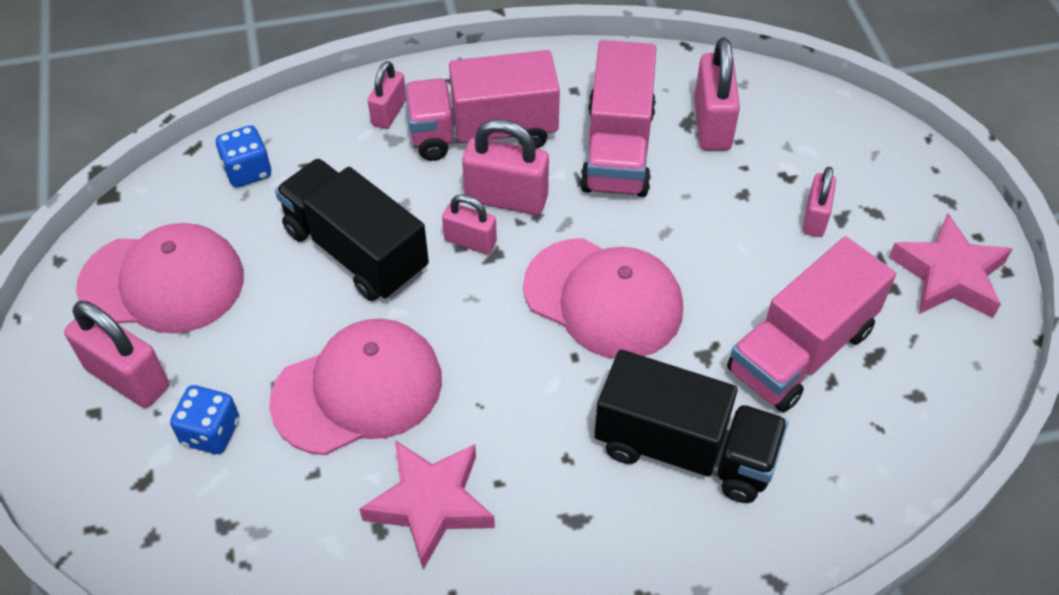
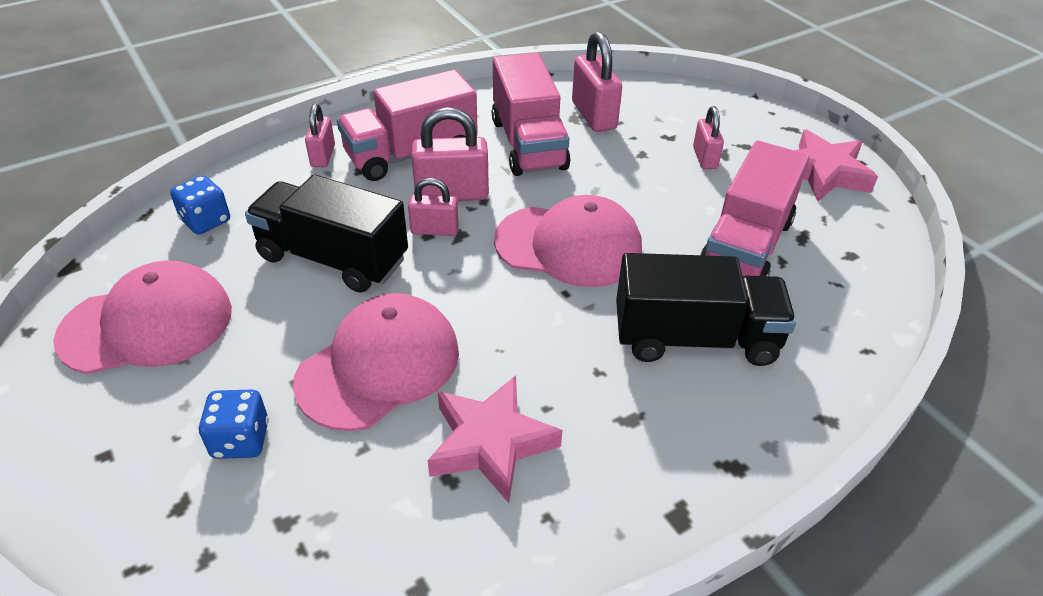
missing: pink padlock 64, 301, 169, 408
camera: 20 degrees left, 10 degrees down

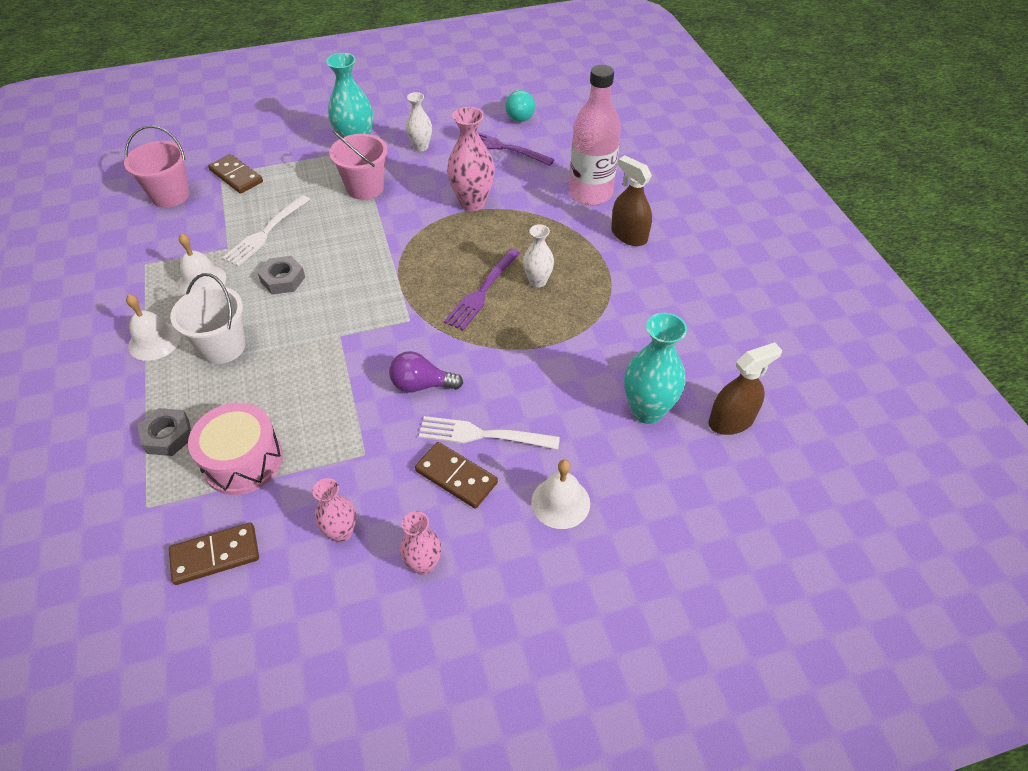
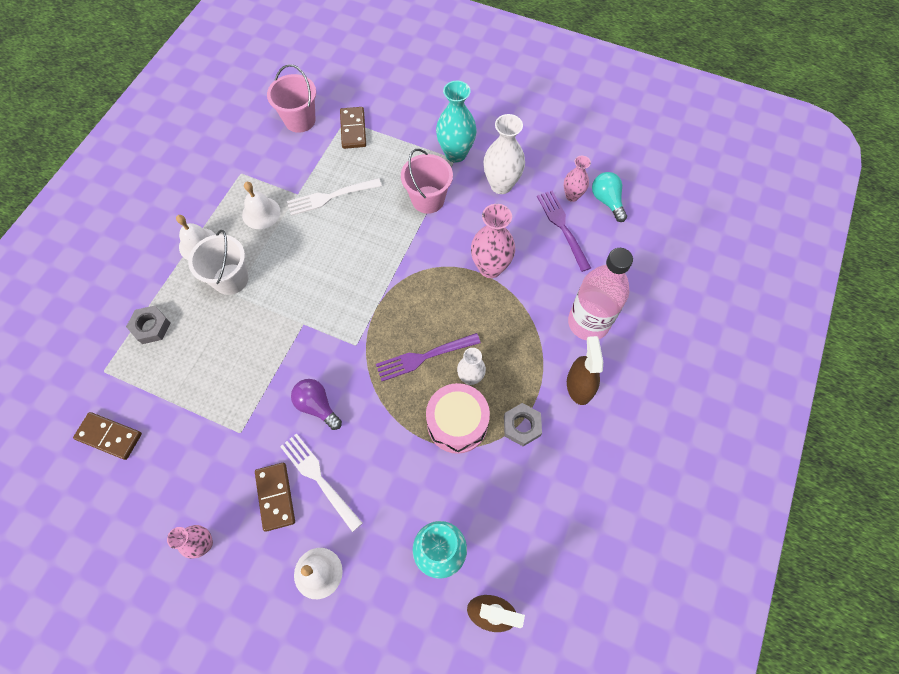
relocated: grey nut 258, 256, 305, 294 to 504, 403, 542, 446; pink drum 188, 403, 283, 495 to 426, 383, 490, 454; pink vase 312, 478, 356, 542 to 564, 156, 591, 202
spun: turquoise light bulb 505, 90, 535, 122 = 592, 172, 627, 222 120 degrees clockwise
size: white vase 406, 92, 432, 152 = 483, 114, 525, 194 x1.65
camera: 40 degrees right, 15 degrees up

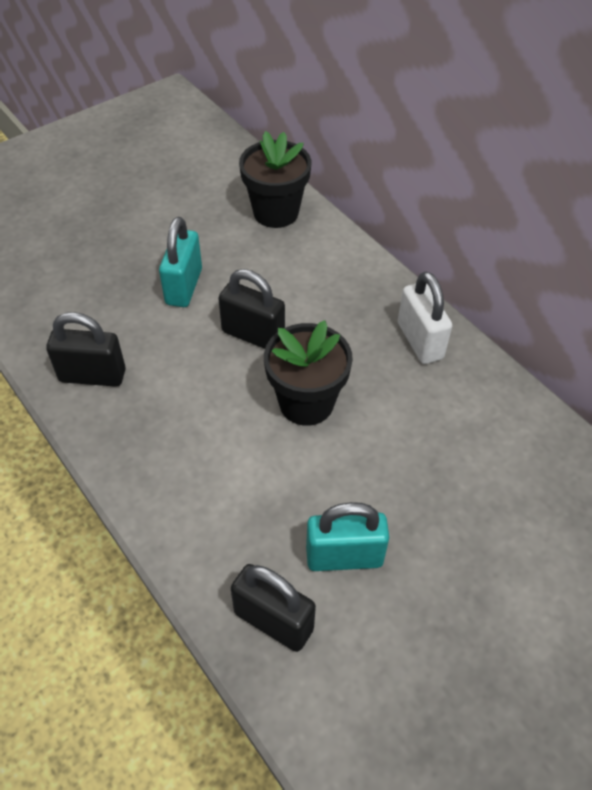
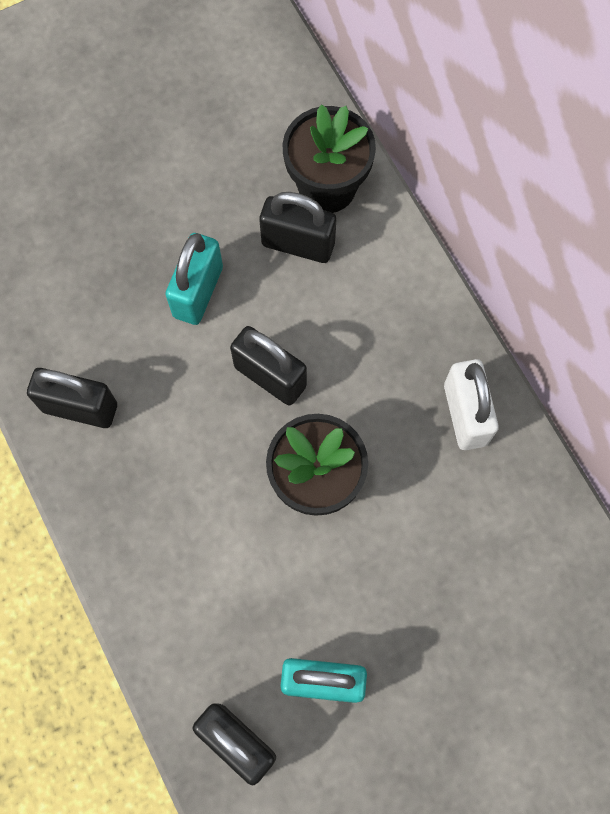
appeared: black padlock 259, 192, 336, 263
camera: 10 degrees right, 20 degrees up

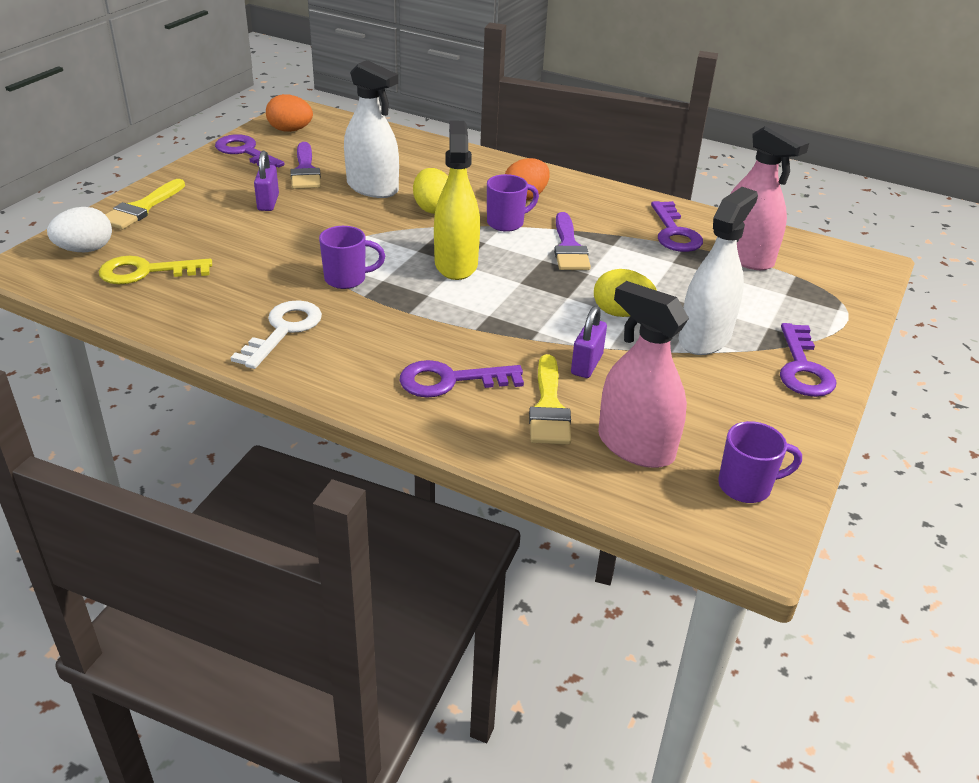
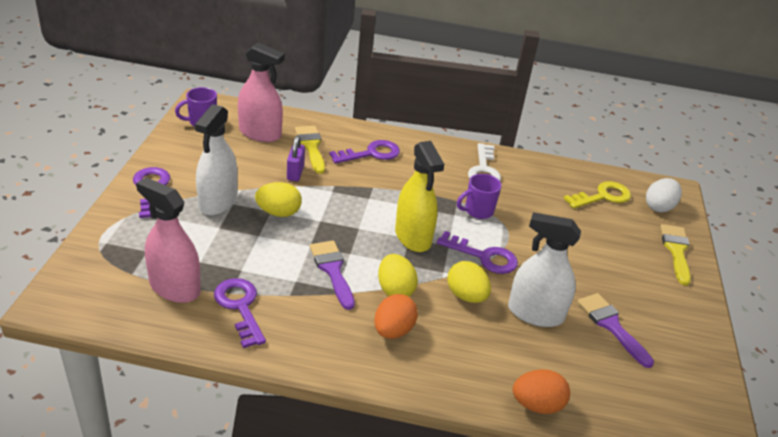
missing: purple padlock 254, 151, 279, 211
relocated: orange egg 266, 94, 313, 132 to 513, 369, 570, 414; purple key 215, 134, 285, 167 to 437, 231, 518, 274
exchanged: purple mug 487, 174, 539, 232 to yellow egg 378, 254, 418, 297
camera: 160 degrees right, 0 degrees up

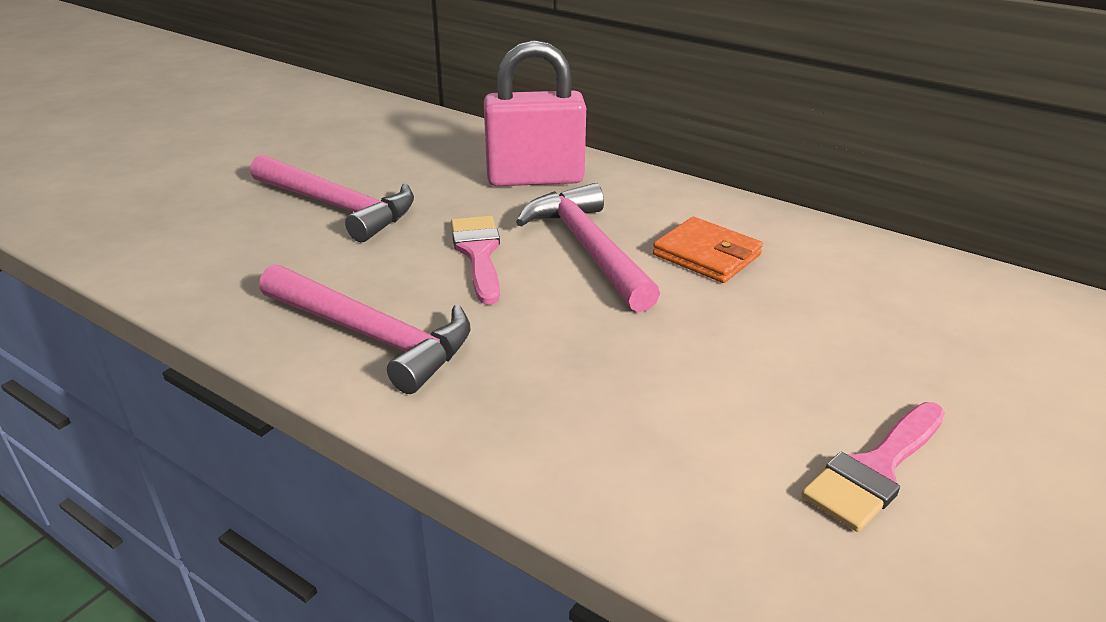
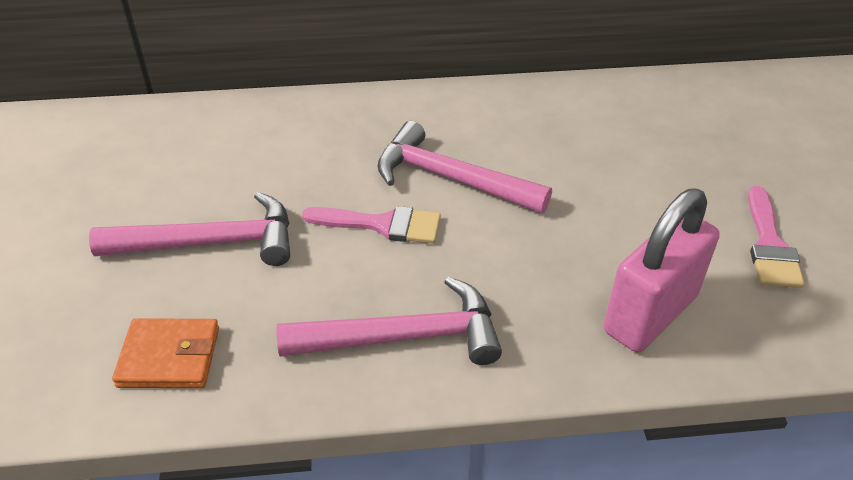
relocated: pink padlock 484, 40, 586, 186 to 604, 188, 720, 352; orange wallet 653, 217, 763, 283 to 112, 318, 219, 388
spun: pink brush 451, 216, 500, 305 = 302, 206, 441, 244 150 degrees clockwise
camera: 40 degrees left, 10 degrees up

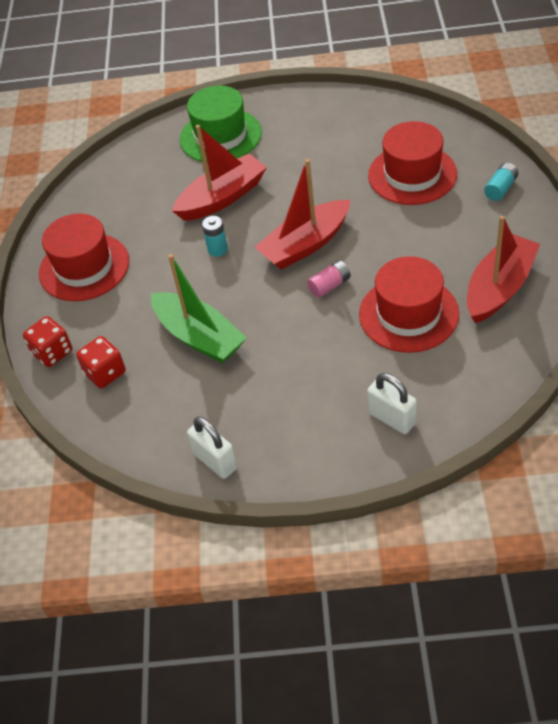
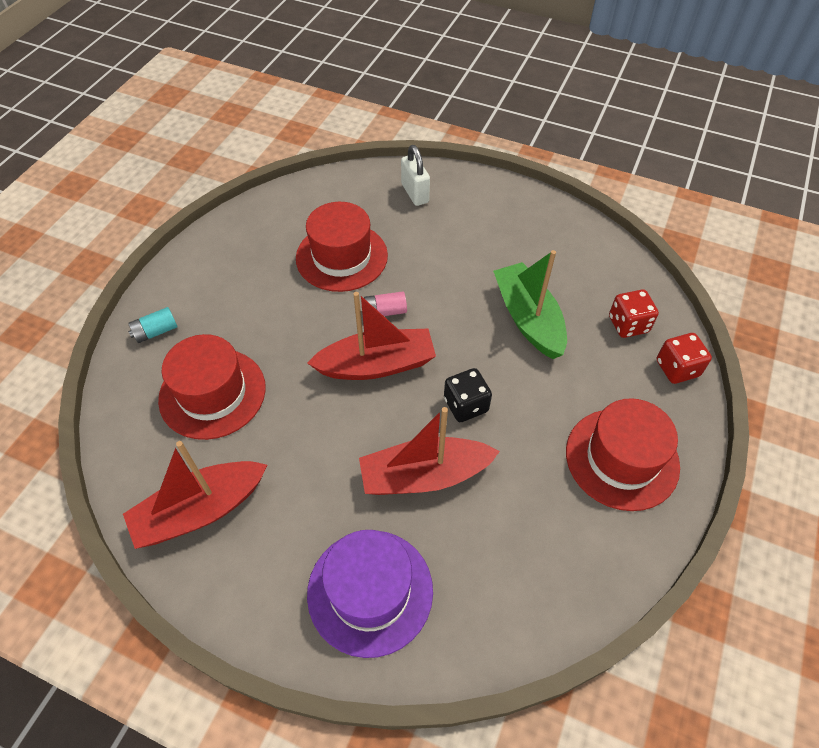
missing: white padlock 187, 416, 237, 479
relocated: red boat 467, 216, 540, 324 to 123, 441, 267, 549
exchanged: turquoise battery 202, 216, 228, 257 to black dice 444, 368, 492, 422
colour: green hat 180, 85, 262, 163 to purple hat 307, 530, 433, 658
camera: 160 degrees left, 5 degrees up

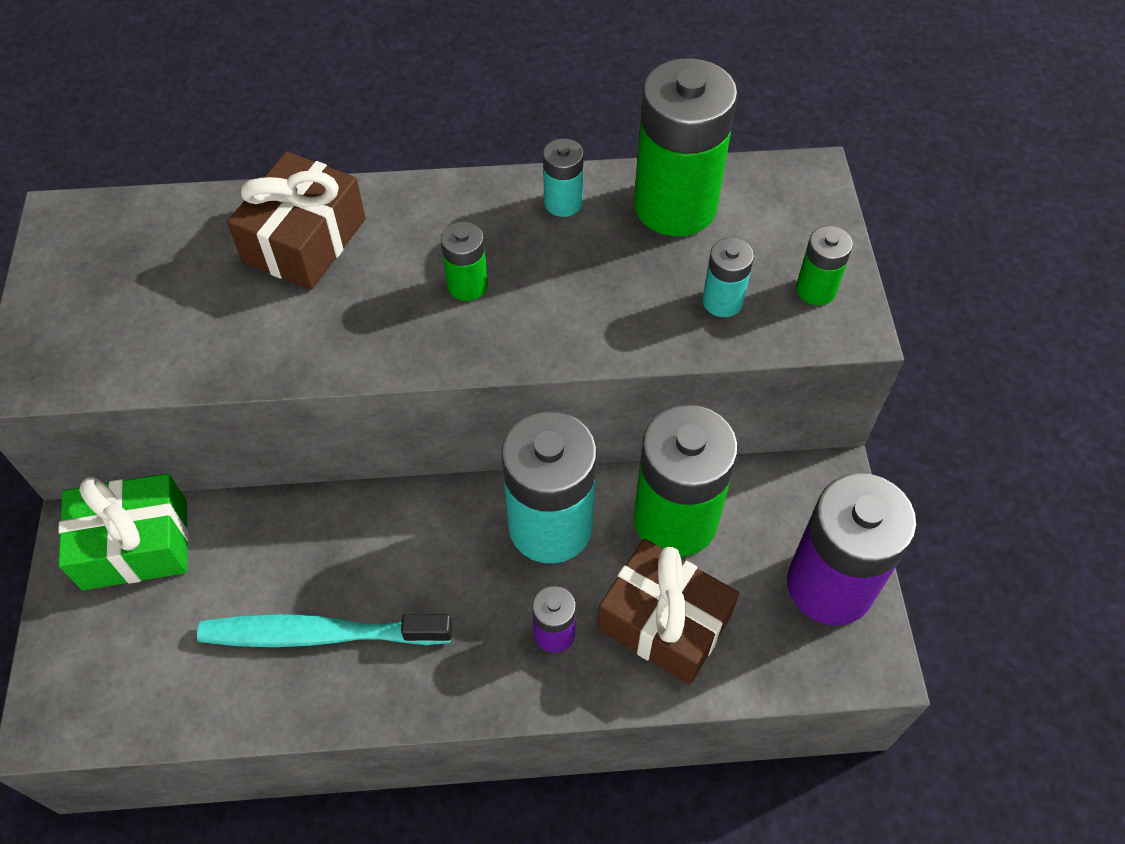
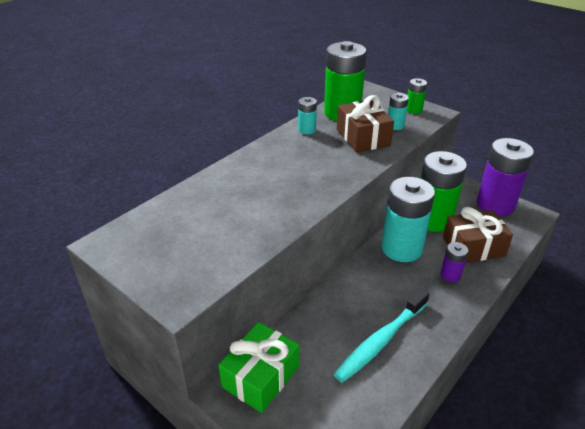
missing: green battery 441, 222, 488, 301
relocated: brown gift 227, 152, 366, 290 to 337, 95, 394, 152
camera: 45 degrees left, 20 degrees down

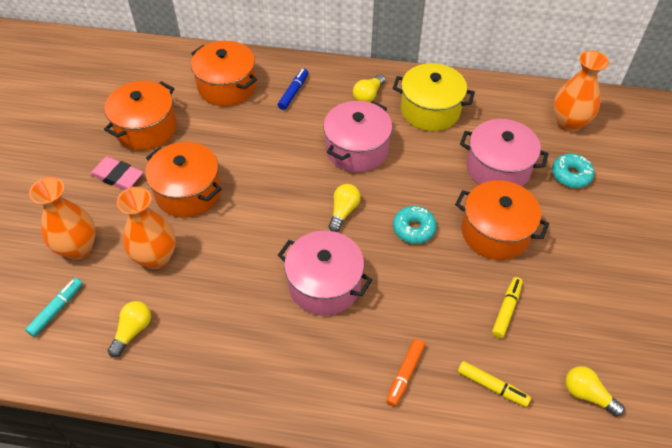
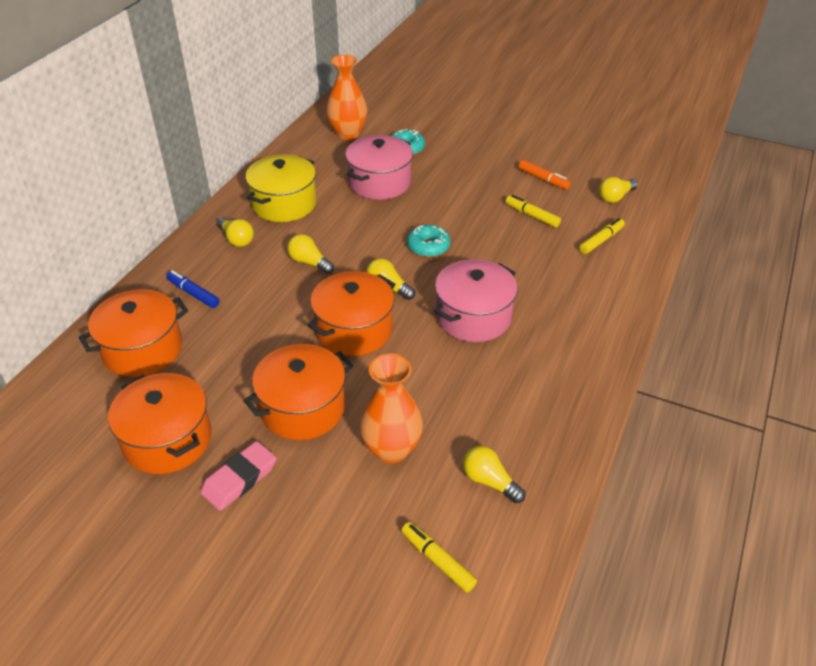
missing: orange vase 29, 177, 96, 260
relocated: orange pot 455, 180, 549, 260 to 308, 271, 395, 356; orange marker 386, 339, 425, 406 to 519, 160, 571, 190
exchanged: pink pot 323, 101, 392, 172 to yellow light bulb 287, 234, 334, 274
colour: turquoise marker 25, 278, 83, 337 to yellow marker 401, 522, 477, 592
camera: 75 degrees left, 10 degrees down

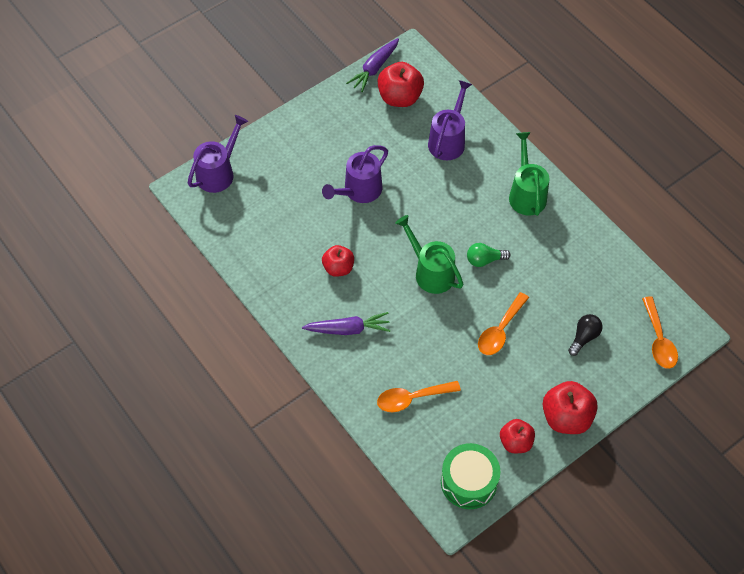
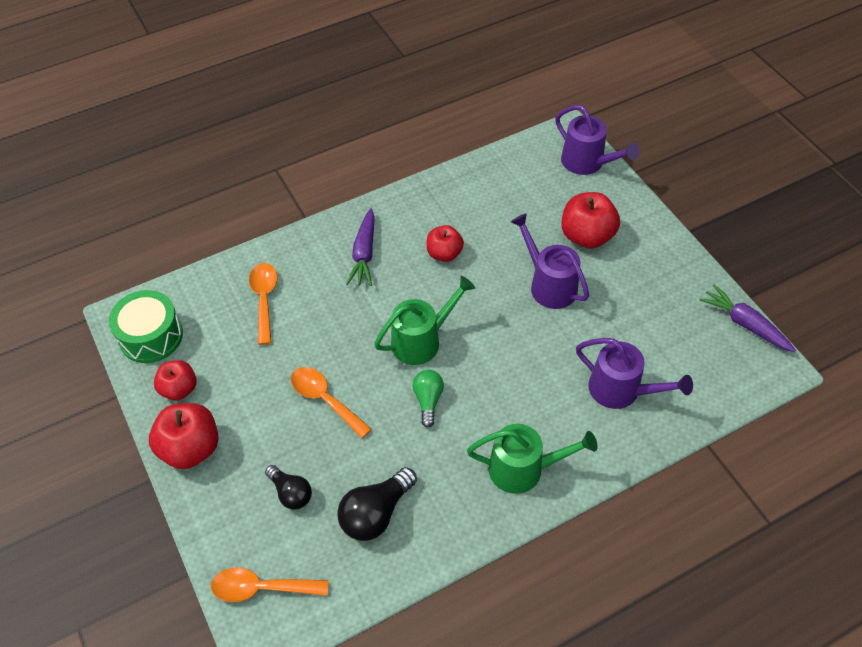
appeared: black light bulb 337, 467, 417, 541
relocated: red apple 377, 62, 424, 107 to 561, 192, 620, 249
camera: 100 degrees right, 5 degrees down

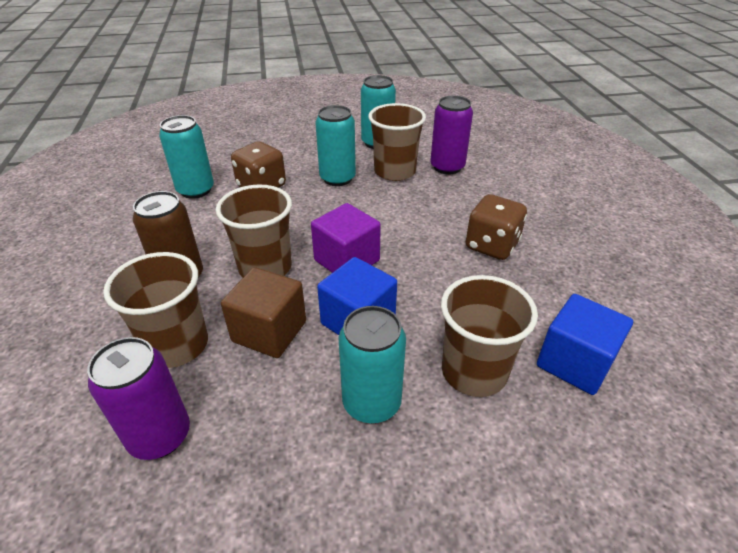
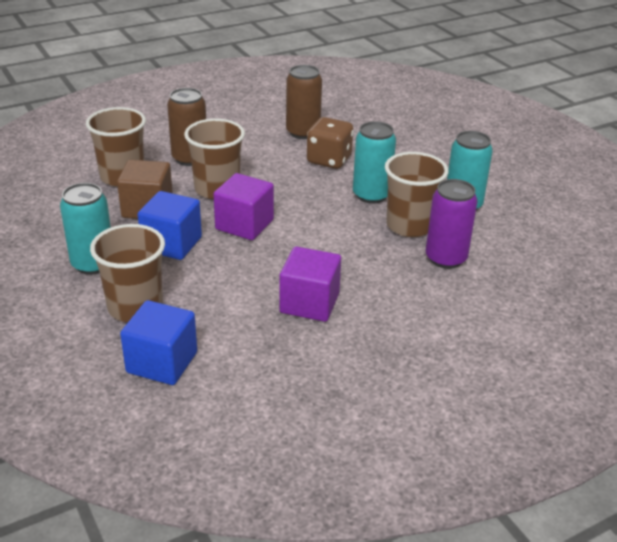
missing: purple can 87, 337, 190, 460
exchanged: brown dice 466, 194, 527, 260 to purple cube 279, 246, 341, 322
colour: turquoise can 159, 115, 214, 199 to brown can 286, 65, 322, 139
camera: 70 degrees right, 5 degrees down

